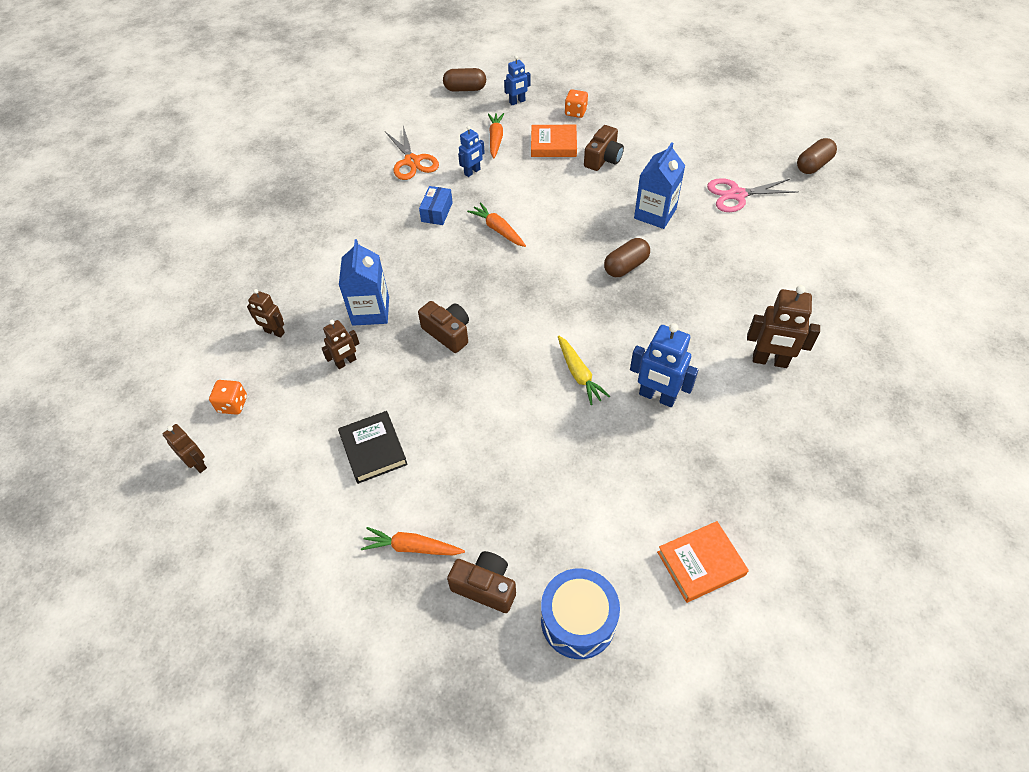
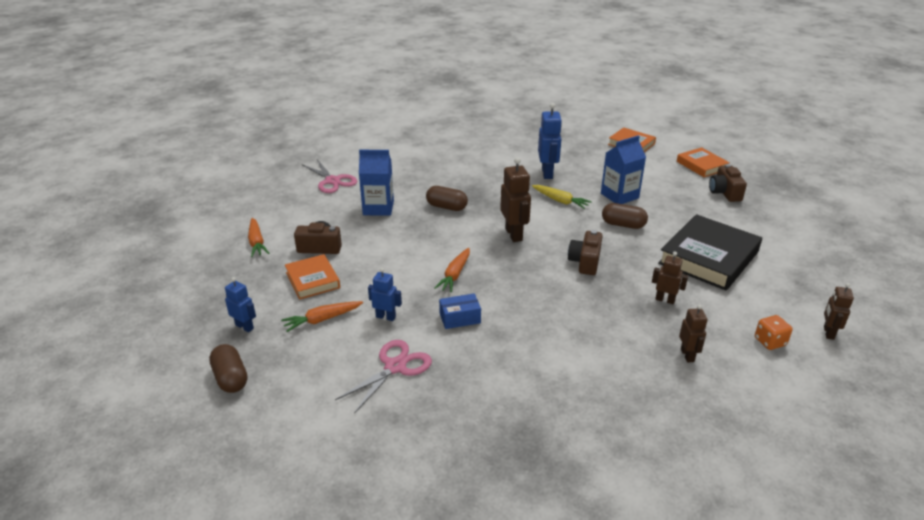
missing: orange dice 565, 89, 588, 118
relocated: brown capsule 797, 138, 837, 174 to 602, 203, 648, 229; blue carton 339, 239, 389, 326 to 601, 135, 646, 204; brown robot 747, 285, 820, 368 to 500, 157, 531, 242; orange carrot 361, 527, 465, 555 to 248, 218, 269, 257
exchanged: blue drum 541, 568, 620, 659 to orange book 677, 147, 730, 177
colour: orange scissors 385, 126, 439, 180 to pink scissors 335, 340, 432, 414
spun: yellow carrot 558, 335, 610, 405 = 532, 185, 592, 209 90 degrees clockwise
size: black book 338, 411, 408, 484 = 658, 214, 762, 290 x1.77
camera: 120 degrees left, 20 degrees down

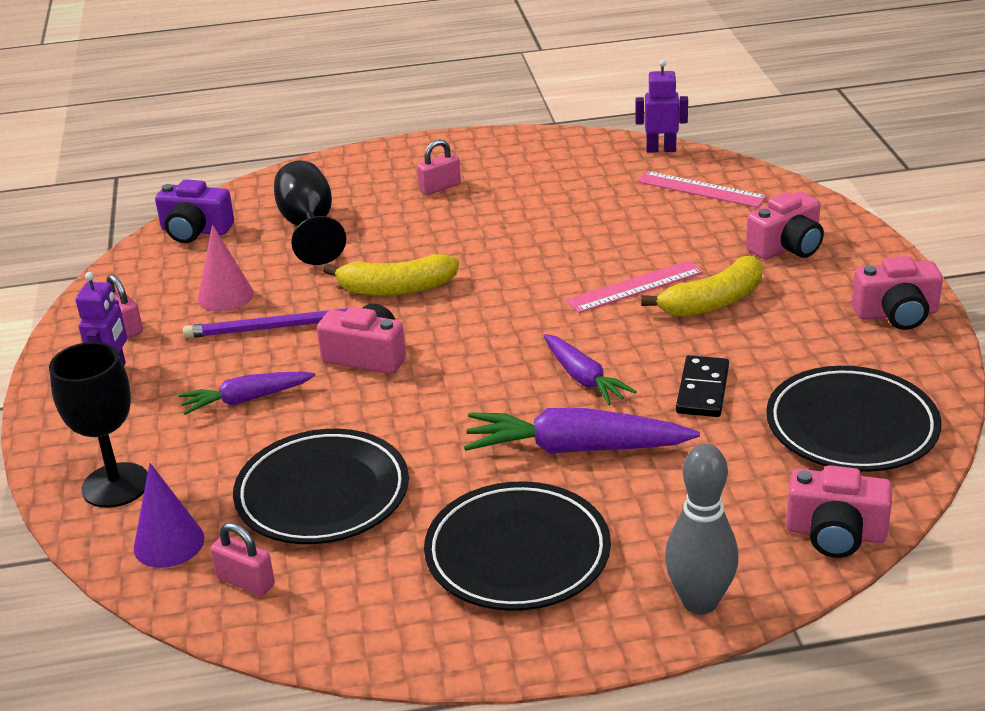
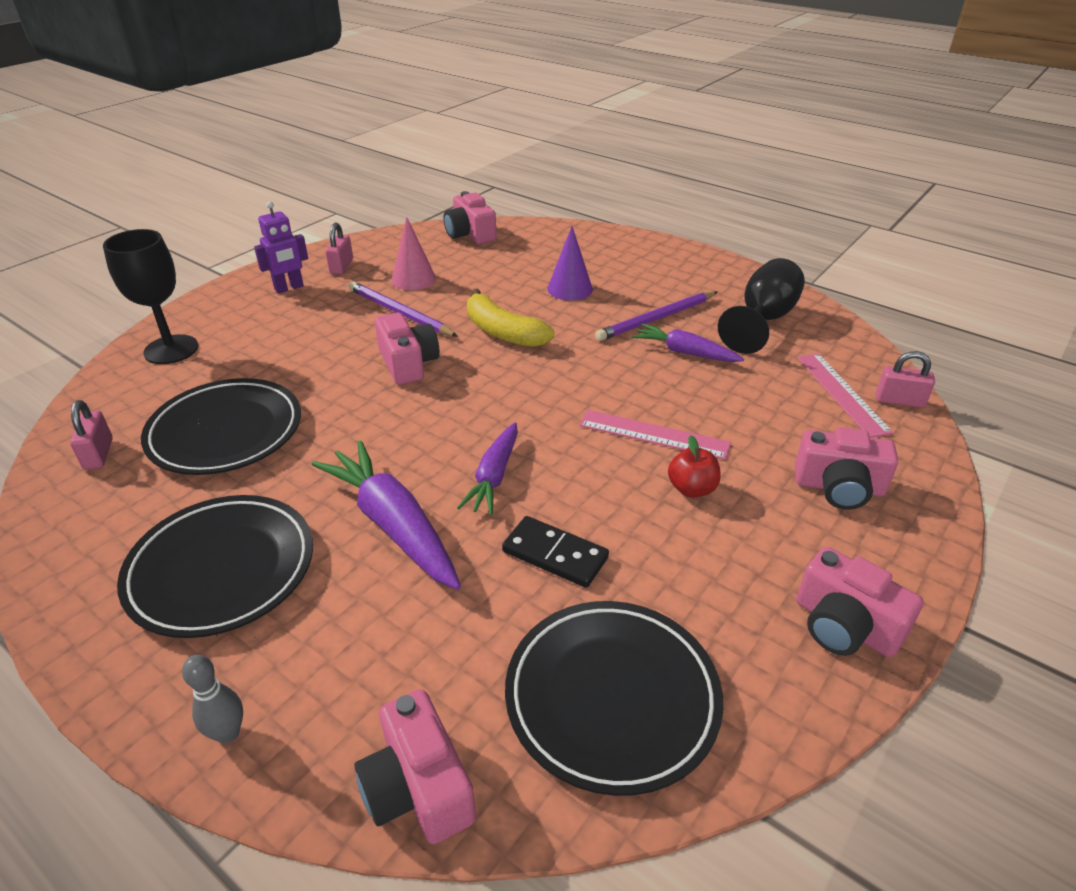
missing: purple robot 635, 59, 688, 153
appeared: purple pencil 595, 291, 717, 341
relocated: pink padlock 417, 139, 461, 195 to 876, 351, 935, 408; black goblet 274, 161, 346, 265 to 718, 258, 805, 354; purple carrot 179, 372, 316, 415 to 632, 323, 744, 362; purple cone 134, 463, 205, 568 to 547, 226, 593, 300
exchanged: yellow banana 641, 256, 763, 317 to red apple 668, 435, 721, 497
colour: purple camera 155, 179, 234, 243 to pink camera 444, 191, 497, 244
spun: black domino 676, 355, 729, 417 = 502, 516, 609, 588 60 degrees clockwise
size: grey bowling pin 665, 444, 739, 615 = 182, 655, 243, 744 x0.55
camera: 45 degrees right, 5 degrees up

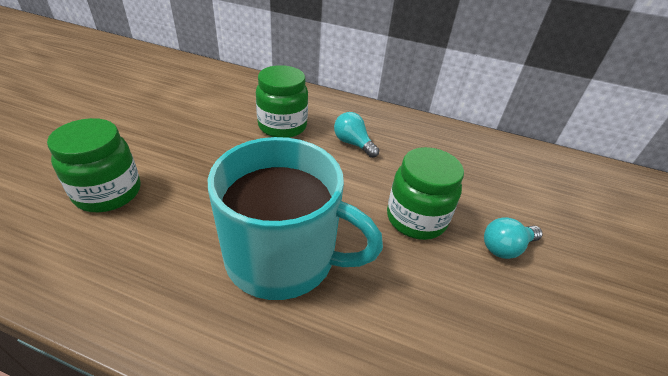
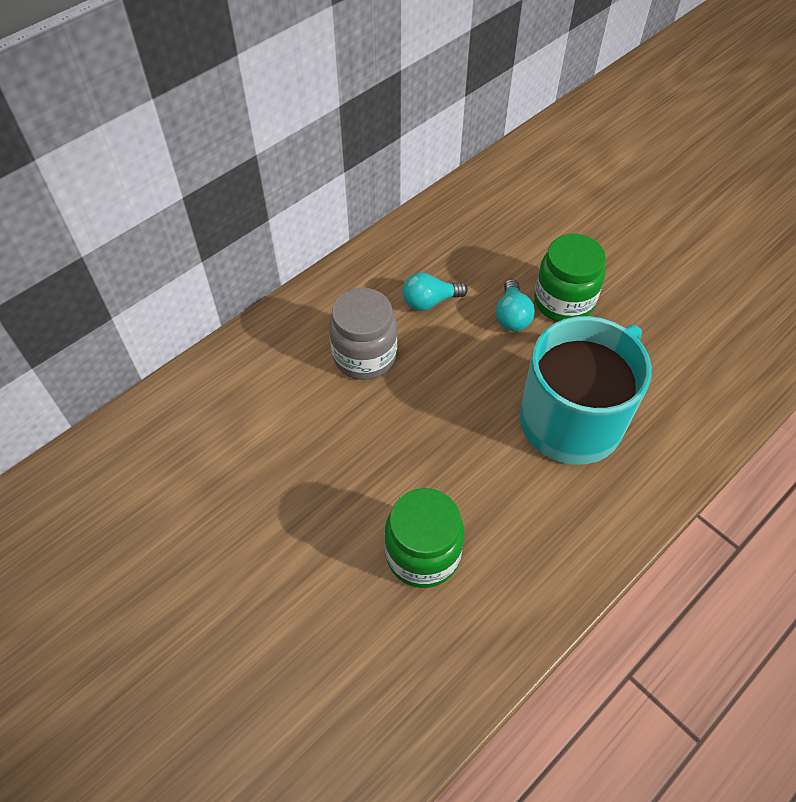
relocated: turquoise light bulb 484, 217, 543, 259 to 496, 279, 535, 331
colour: green jar 256, 65, 308, 138 to grey jar 329, 288, 397, 380
camera: 60 degrees left, 15 degrees up

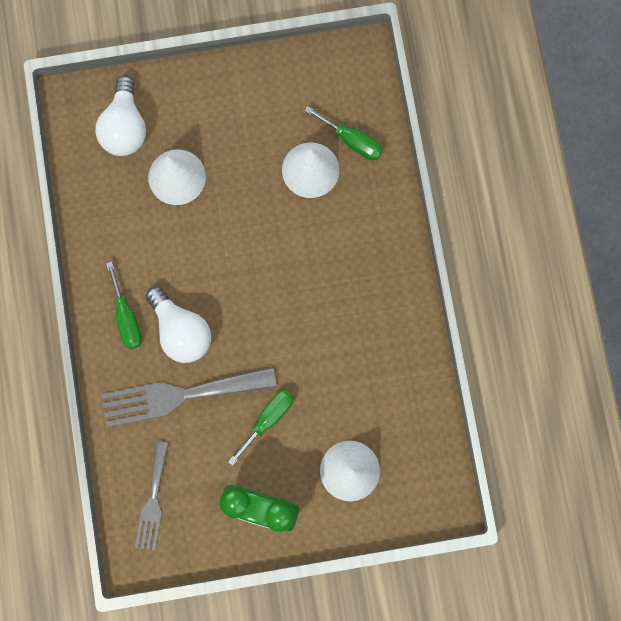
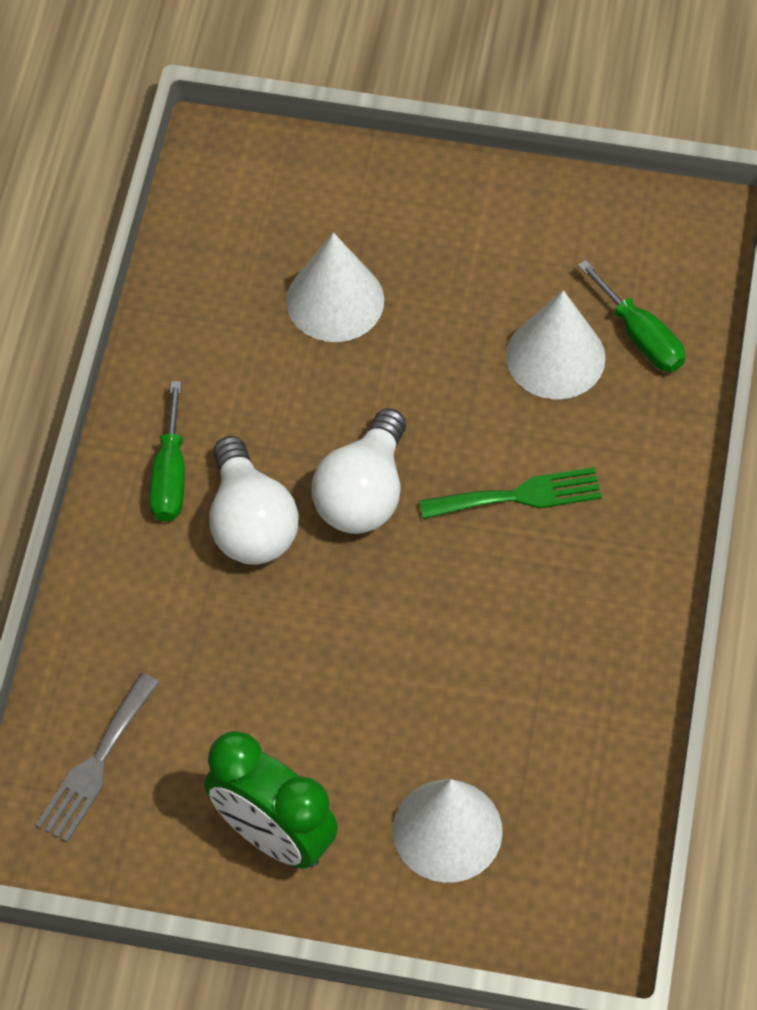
missing: grey fork 101, 367, 277, 427; green screwdriver 228, 389, 294, 466
appeared: green fork 419, 467, 602, 519
relocated: white light bulb 95, 76, 146, 156 to 311, 408, 406, 534
camera: 20 degrees right, 20 degrees down

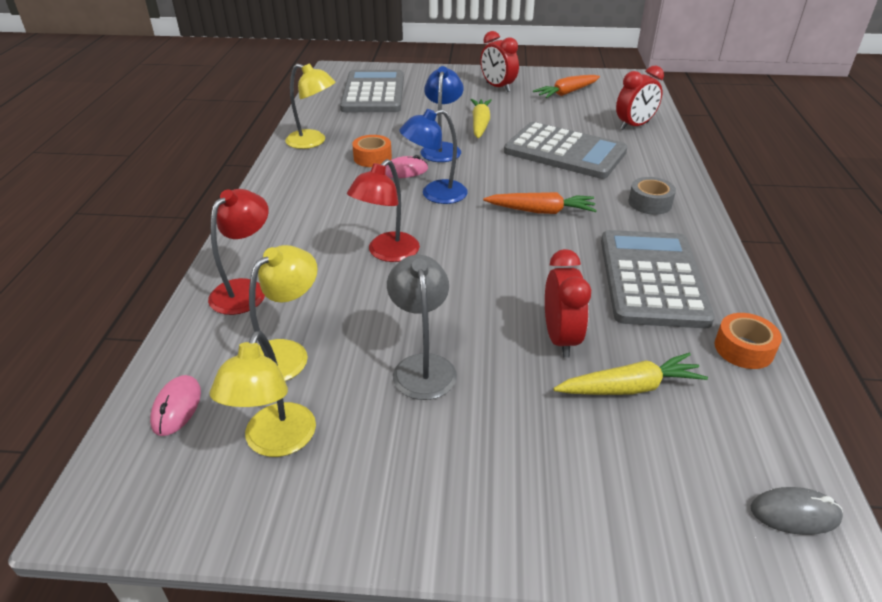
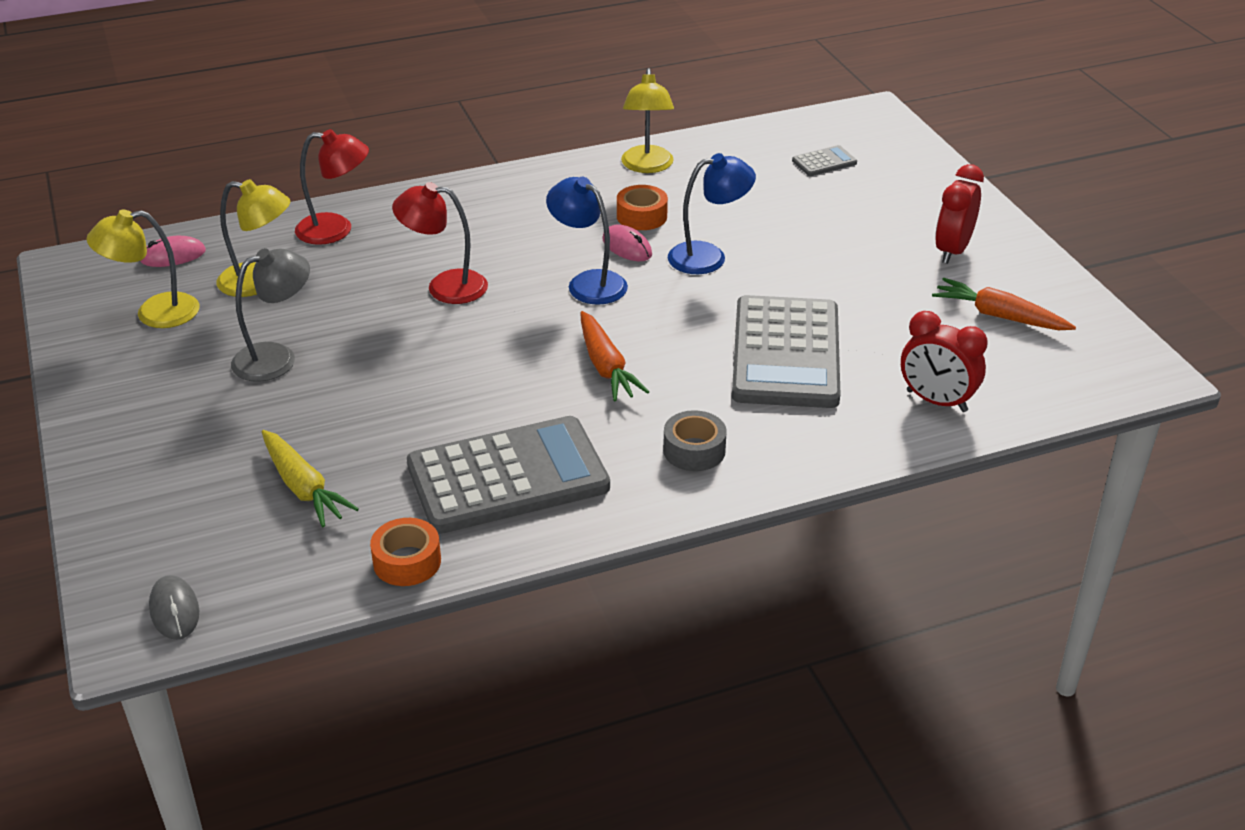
missing: yellow carrot 471, 99, 492, 138; red clock 545, 249, 591, 358
size: grey calculator 340, 70, 404, 112 = 792, 145, 857, 176 x0.41
camera: 65 degrees right, 0 degrees up

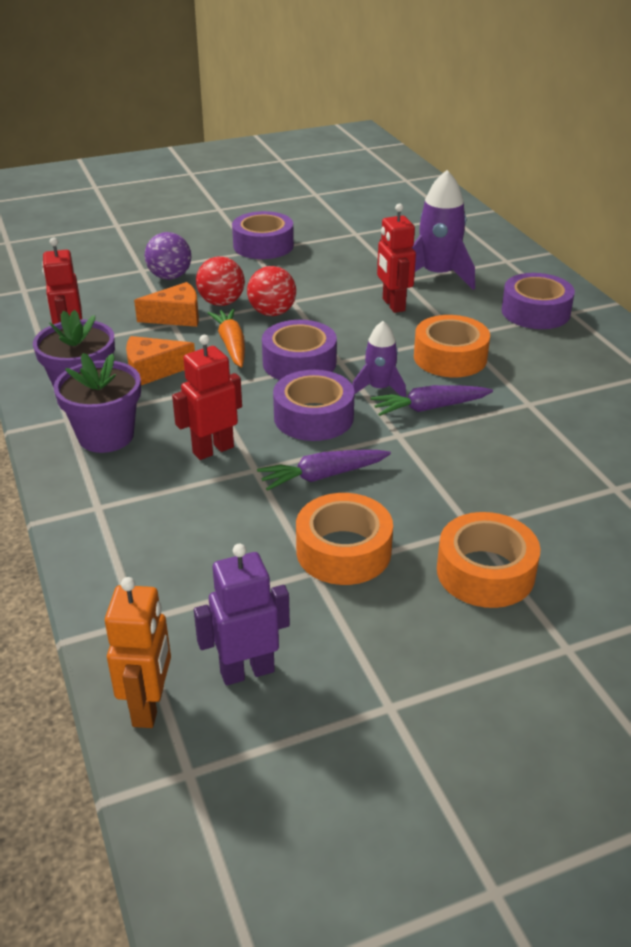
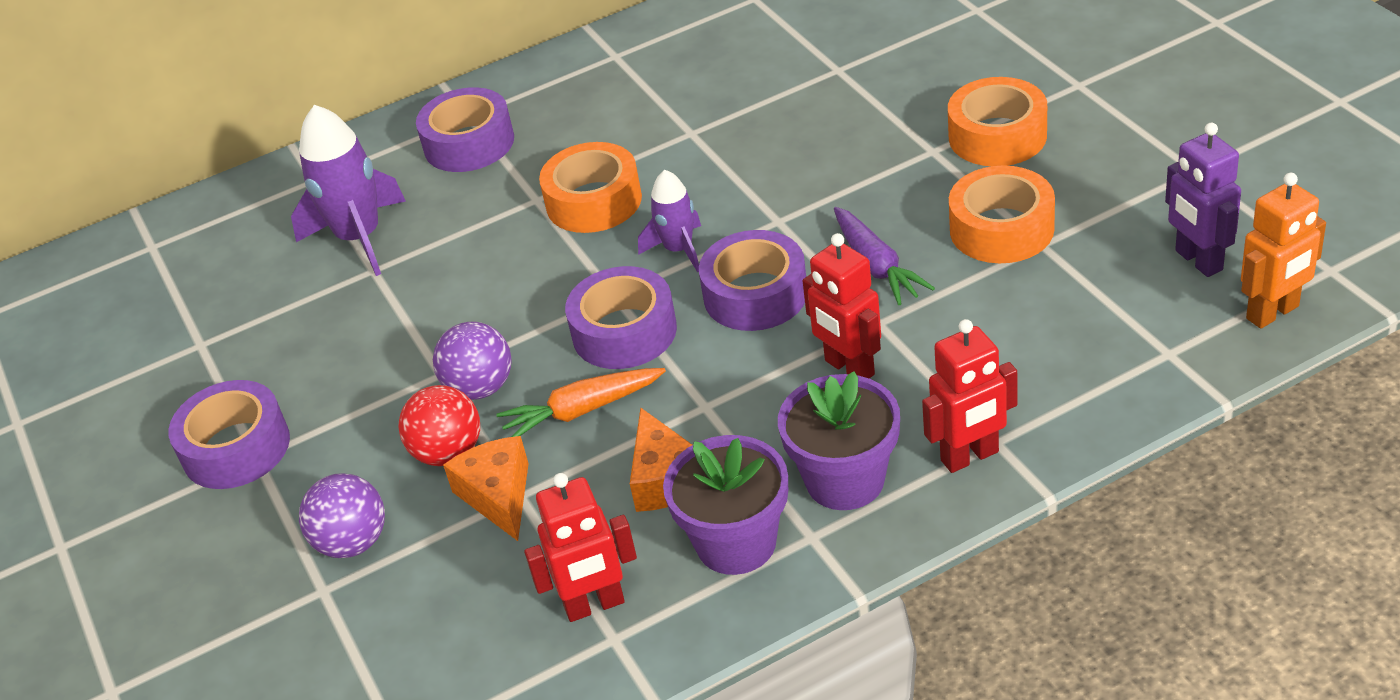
missing: purple carrot 370, 385, 493, 416
relocated: red robot 377, 204, 416, 313 to 922, 319, 1017, 473
colour: red ball 247, 266, 296, 316 to purple ball 433, 321, 512, 400
spun: orange robot 105, 577, 171, 728 = 1241, 173, 1326, 329 150 degrees clockwise
camera: 90 degrees left, 5 degrees up

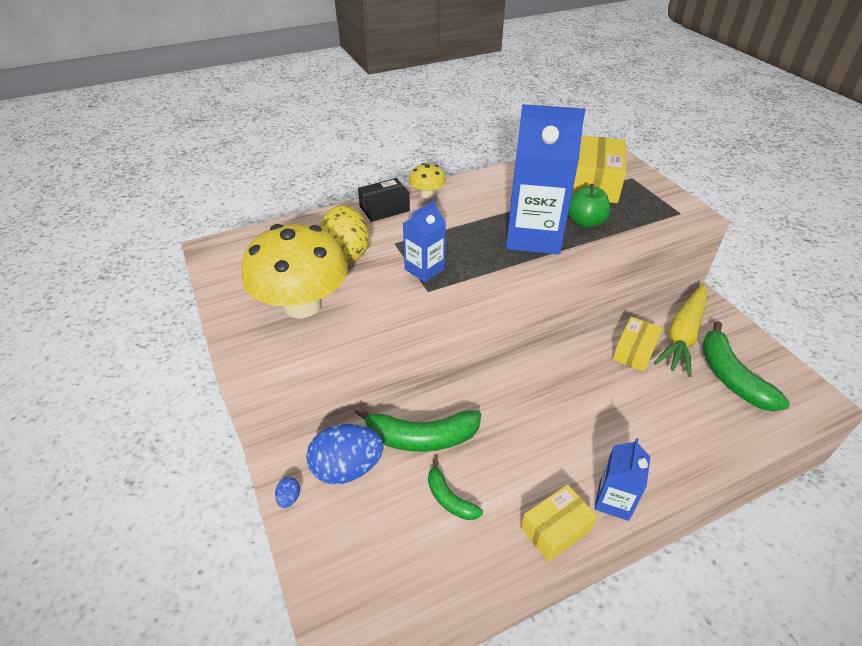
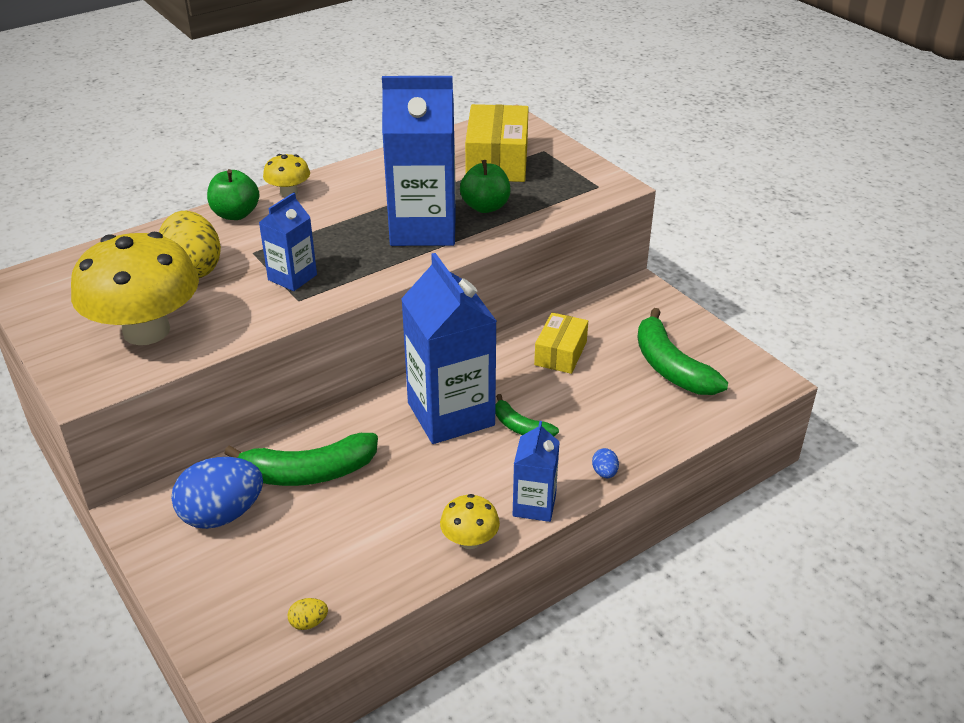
missing: yellow carrot 654, 283, 708, 377
appeared: blue carton 401, 253, 497, 444; yellow egg 288, 598, 328, 630
relocated: green banana 428, 459, 483, 520 to 495, 394, 559, 436; blue egg 275, 477, 300, 508 to 592, 448, 619, 478
exchanged: black box 358, 178, 410, 222 to green apple 207, 169, 259, 220; yellow box 521, 484, 597, 562 to yellow mushroom 440, 494, 500, 549
camera: 10 degrees left, 5 degrees down

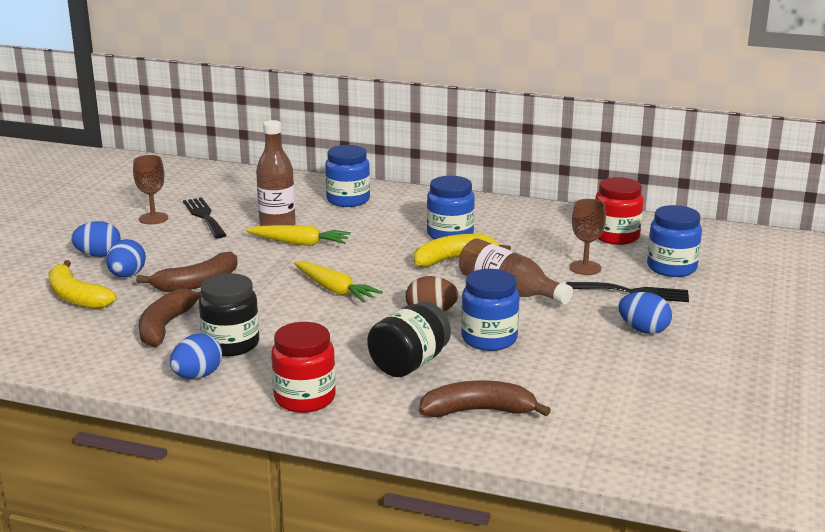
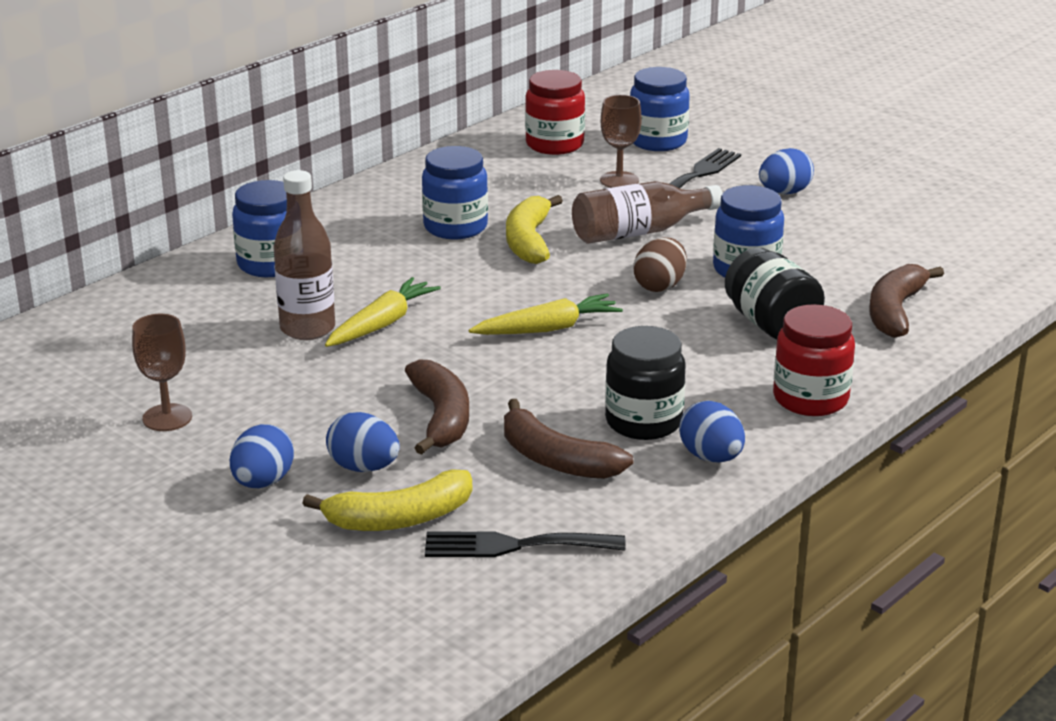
relocated: black fork 183, 197, 227, 238 to 425, 531, 626, 557
camera: 65 degrees left, 5 degrees up

